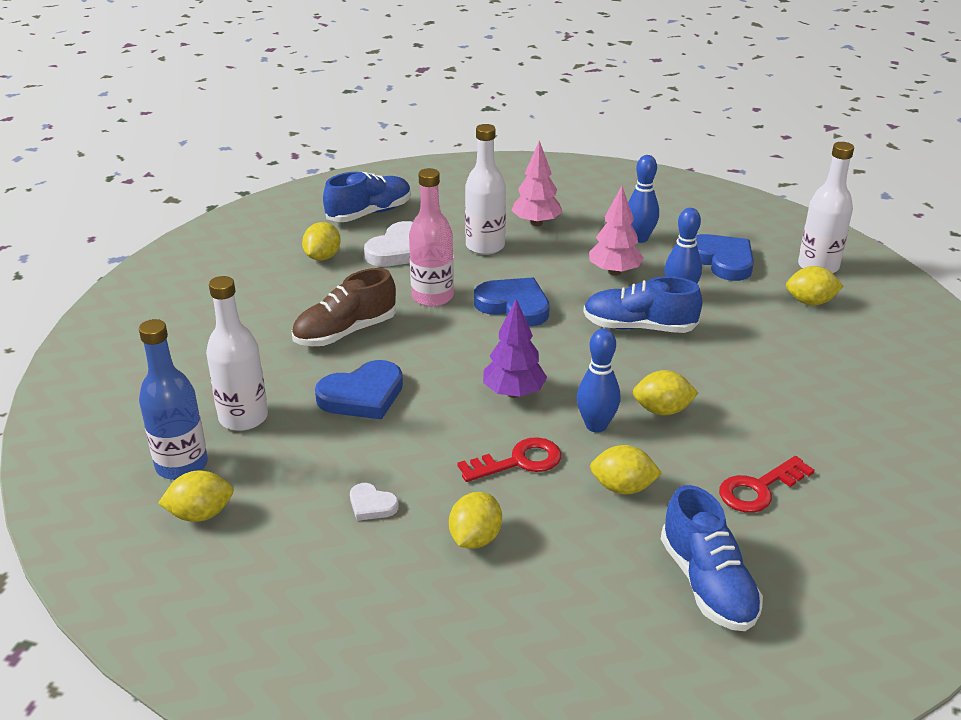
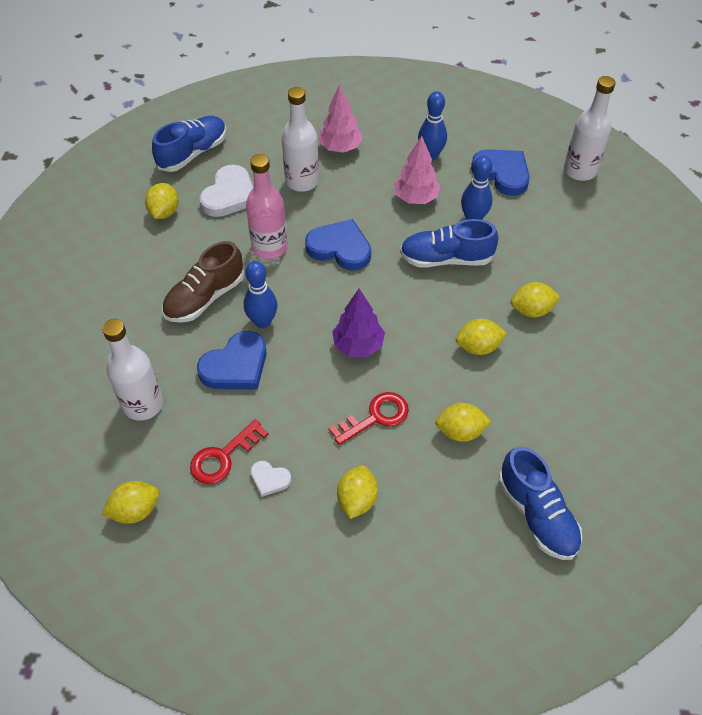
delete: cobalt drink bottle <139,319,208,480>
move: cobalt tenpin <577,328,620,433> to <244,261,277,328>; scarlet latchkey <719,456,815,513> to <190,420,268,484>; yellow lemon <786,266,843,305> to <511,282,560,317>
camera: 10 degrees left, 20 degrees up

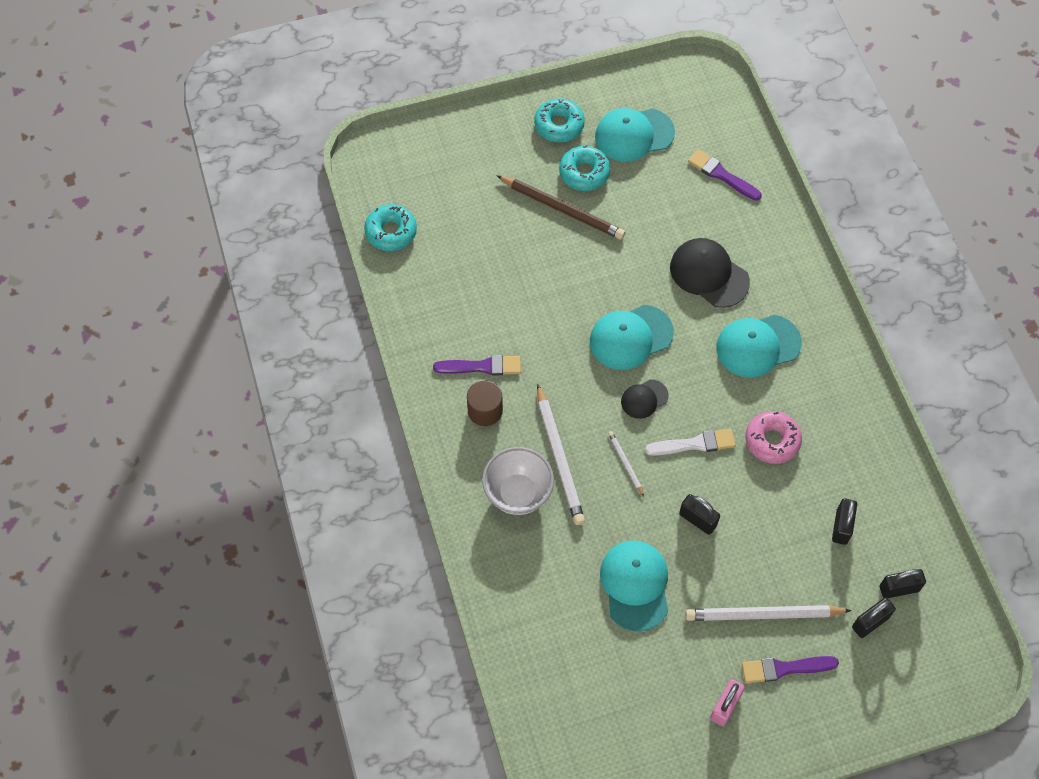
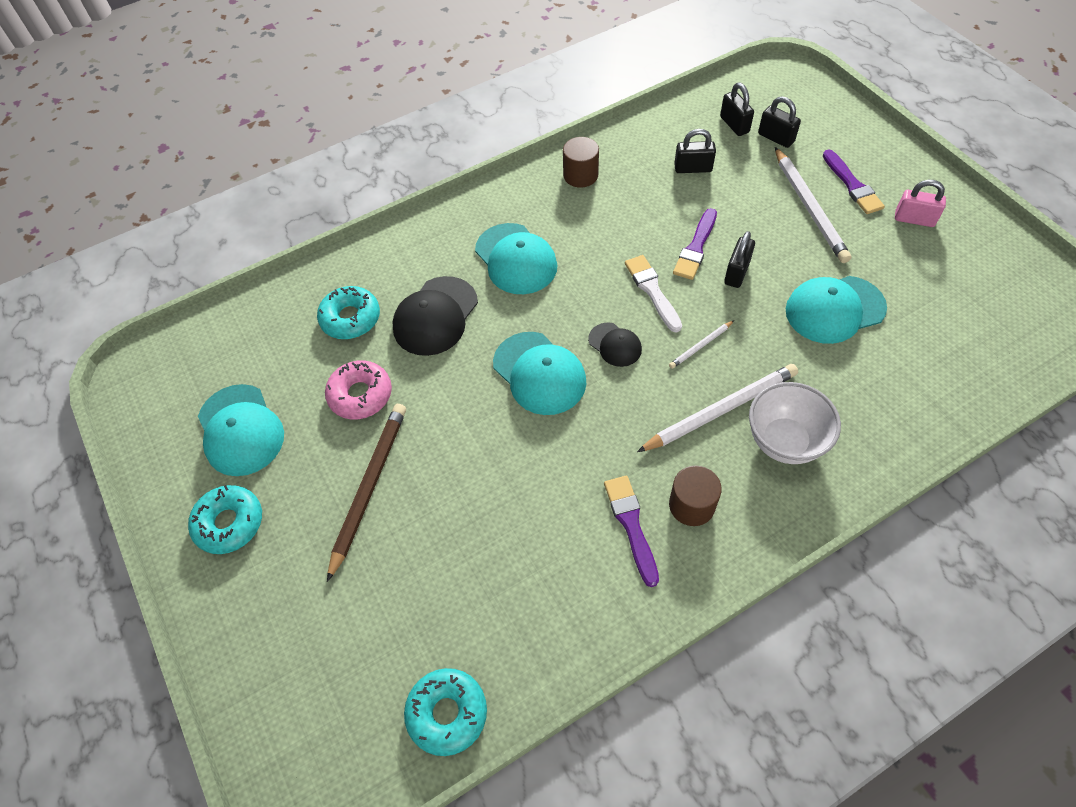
insert: russet solid cylinder <563,137,599,188>
move: teal doughnut <559,145,610,191> to <317,286,380,339>; purple brush <688,149,762,201> to <673,208,717,280>; rose-pink doughnut <745,411,802,464> to <325,360,392,419>
camera: 100 degrees left, 5 degrees down

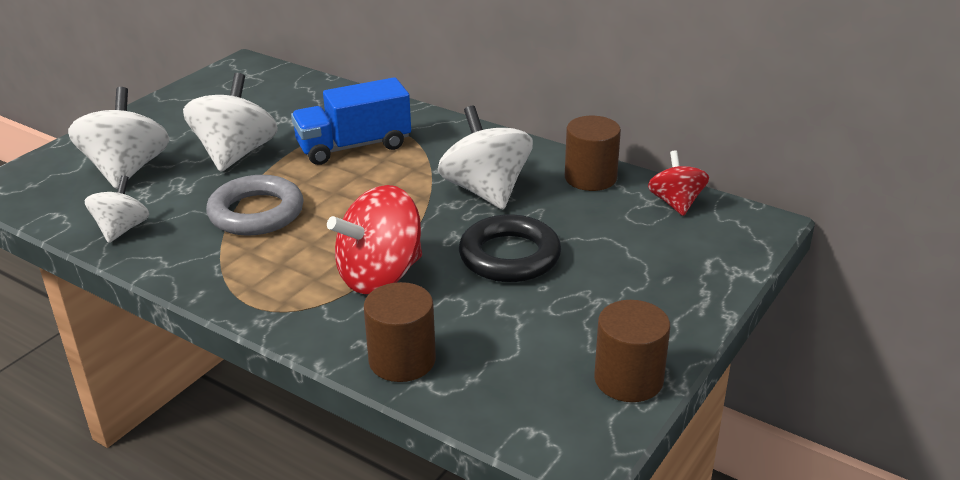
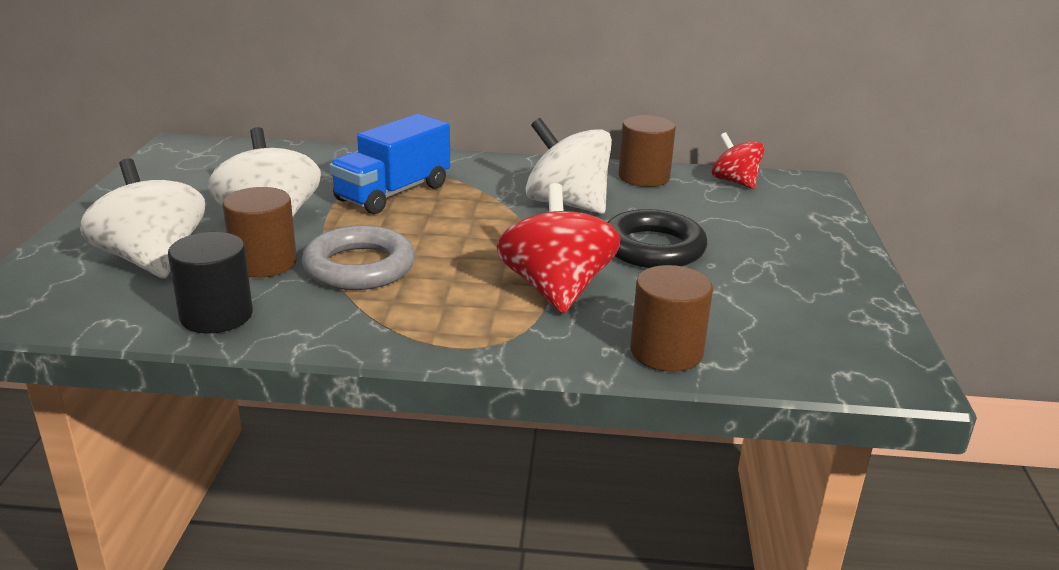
move: russet solid cylinder <594,300,670,402> to <222,187,297,278>
replace: pure white toy top <85,175,149,243> to ebony solid cylinder <168,232,253,333>
rotate: scarlet toy top <327,185,422,294> = <497,183,621,314> 150 degrees clockwise
camera: 30 degrees left, 5 degrees down

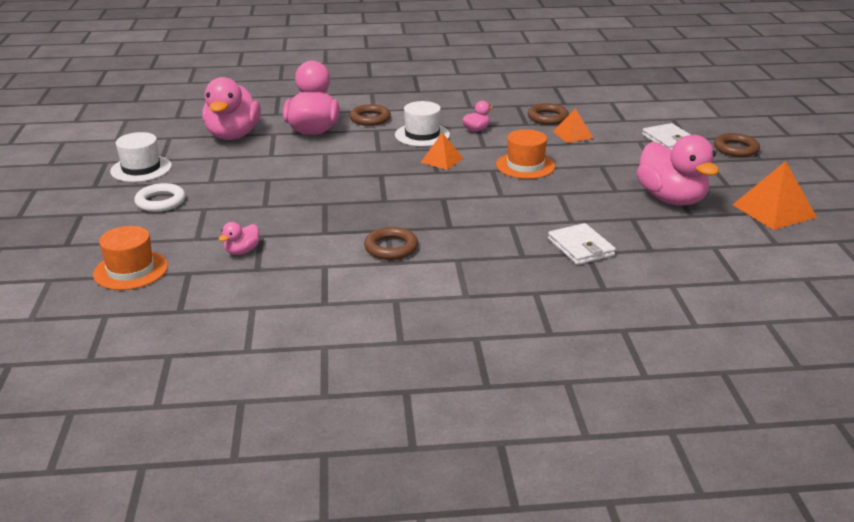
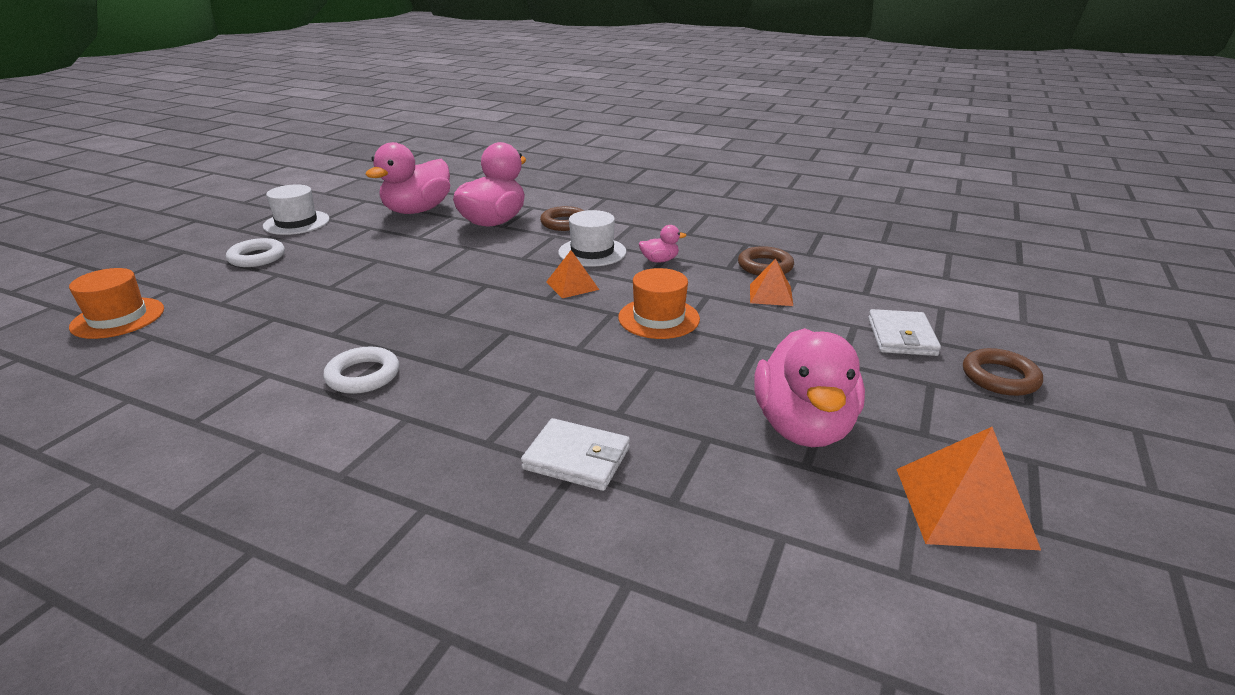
delete: rose-pink rubber duck <219,222,259,255>
recolor: russet ring <364,227,418,260> to pure white ring <323,346,399,394>
rotate: pure white wallet <548,223,616,265> = <521,418,630,491> 75 degrees counterclockwise
camera: 30 degrees right, 0 degrees up

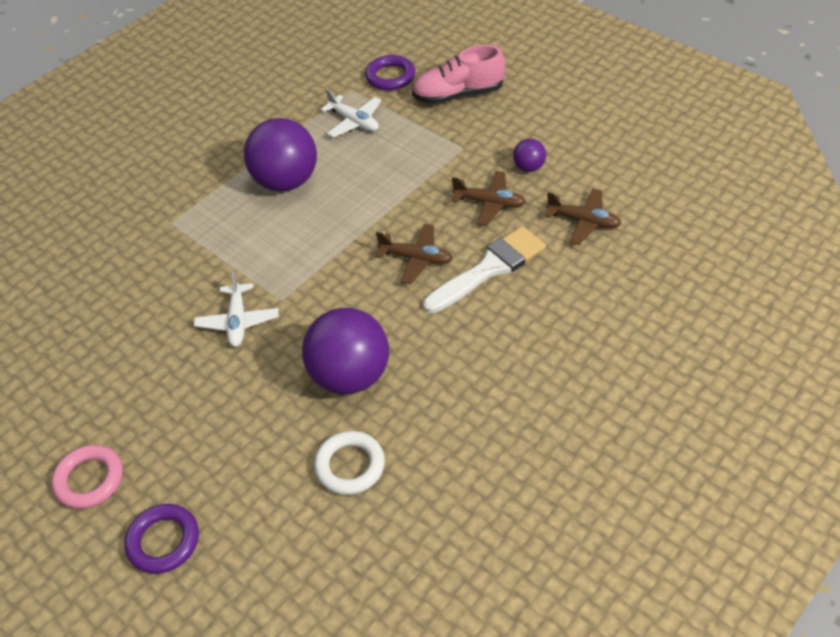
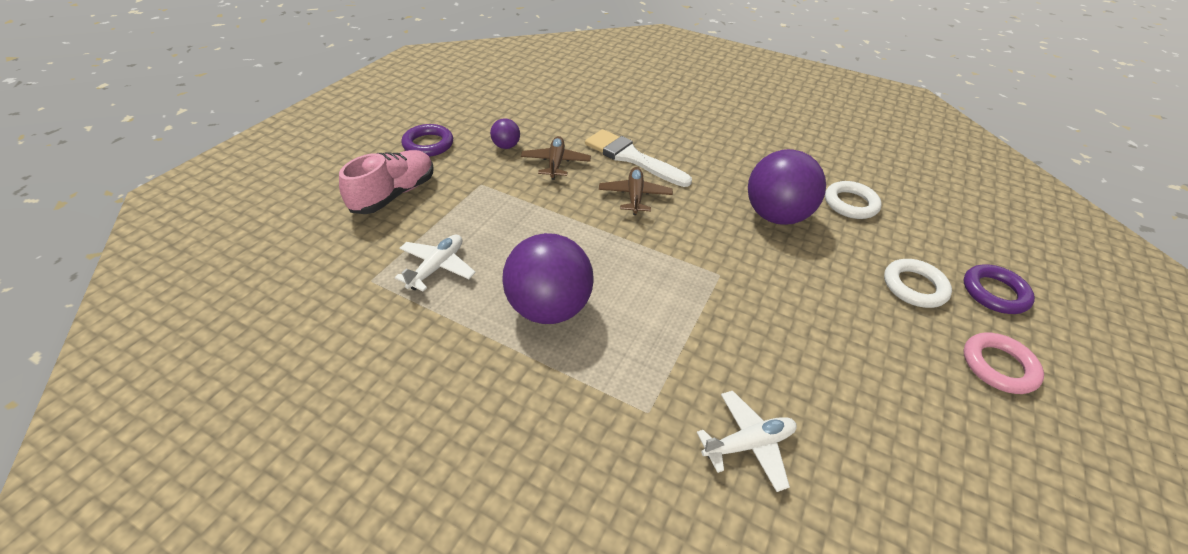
delete: russet plane <545,188,622,245>
insert: pure white ring <884,259,952,308>
move: pure white plane <194,271,279,347> to <697,391,797,492>; purple ring <365,55,415,90> to <401,124,453,157>
rotate: rose-pink lace-up shoe <412,45,505,104> = <339,150,434,214> 120 degrees counterclockwise
camera: 110 degrees left, 5 degrees down

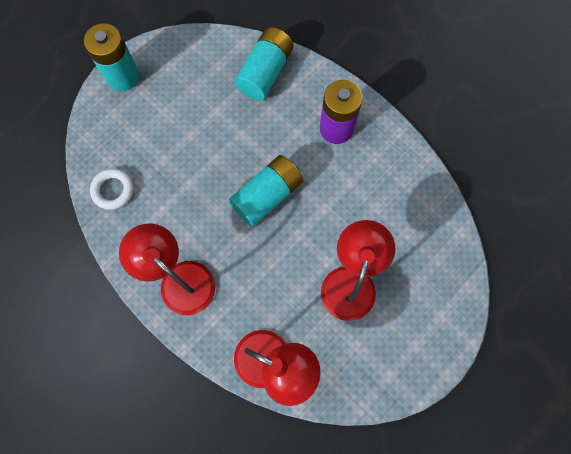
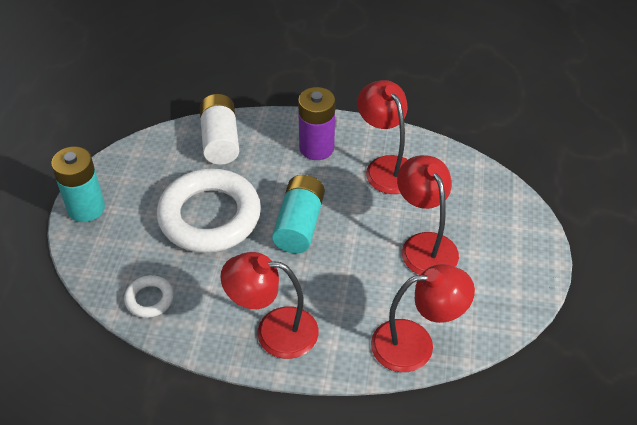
insert: pure white ring <157,168,261,253>; scarlet lamp <357,80,408,194>
recolor: teal power cell <234,27,294,101> to pure white power cell <200,94,239,165>
camera: 35 degrees left, 25 degrees down

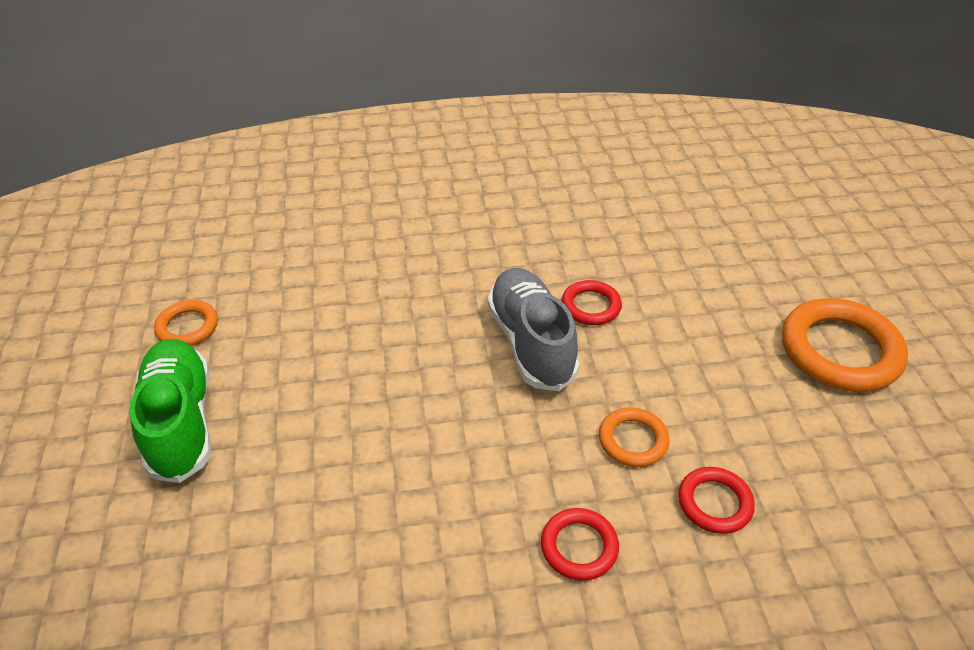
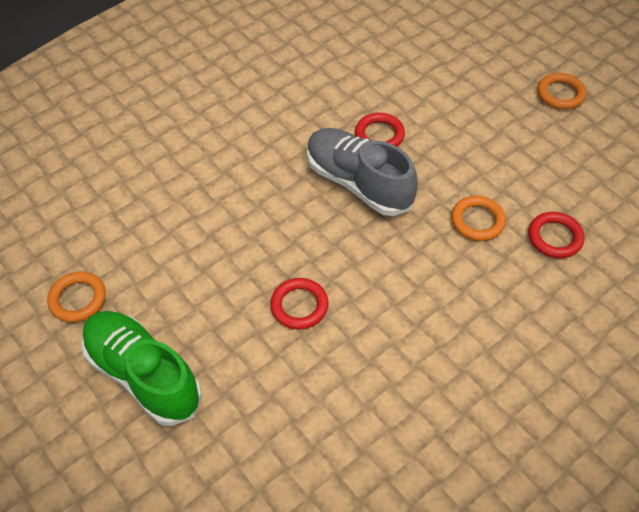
move: scarlet ring <541,508,619,581> to <270,278,329,330>
resize: orange-coloured ring <782,298,908,392> = <537,73,586,110> x0.53
camera: 30 degrees left, 10 degrees up

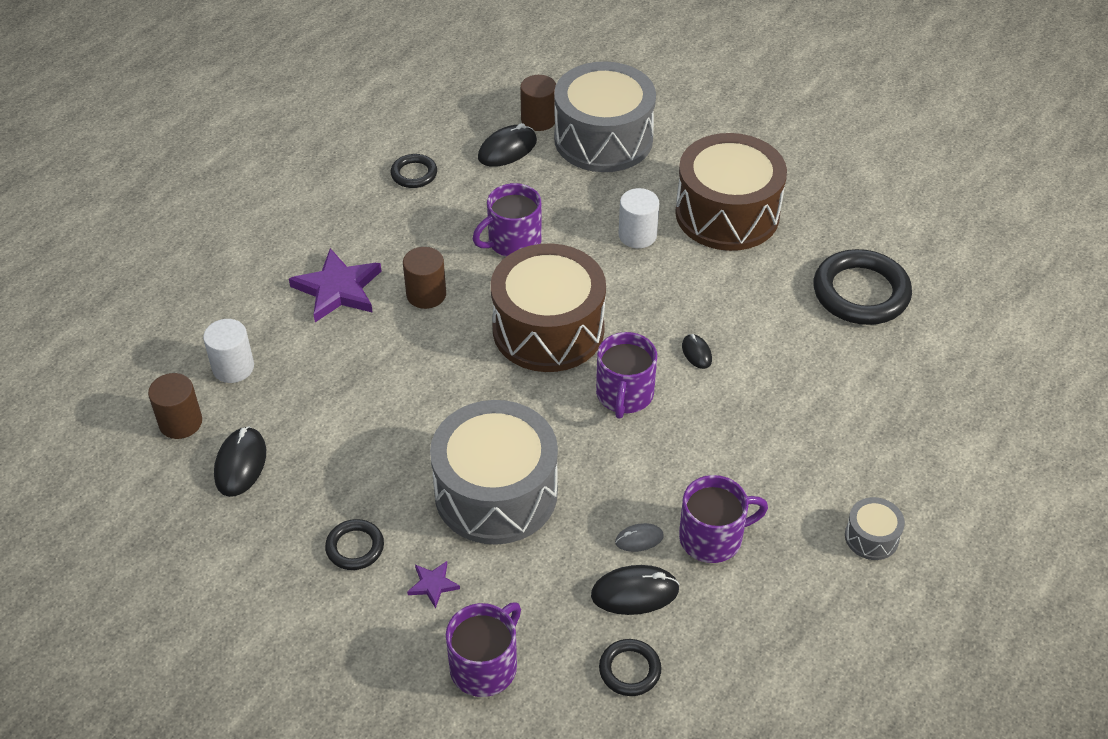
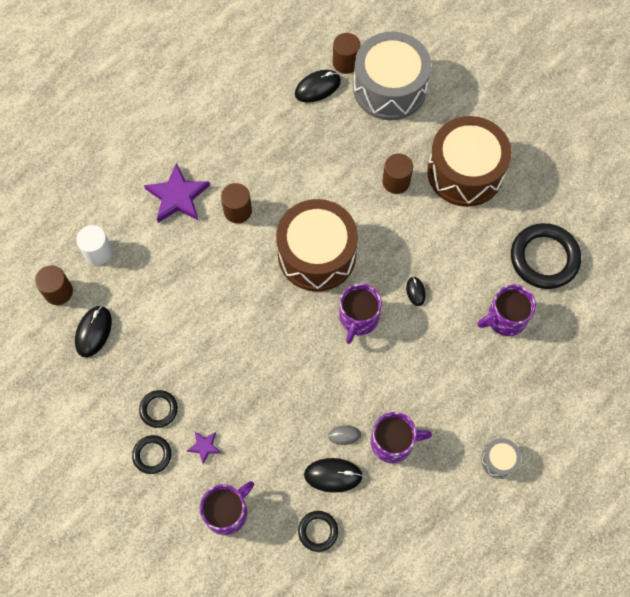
delete: gray drum <430,400,558,545>
move: ebony ring <391,154,437,188> to <132,435,171,474>; purple tea mug <473,183,542,257> to <478,284,536,336>
recolor: pure white solid cylinder <619,188,659,248> to russet solid cylinder <382,153,413,194>
camera: 10 degrees right, 20 degrees up

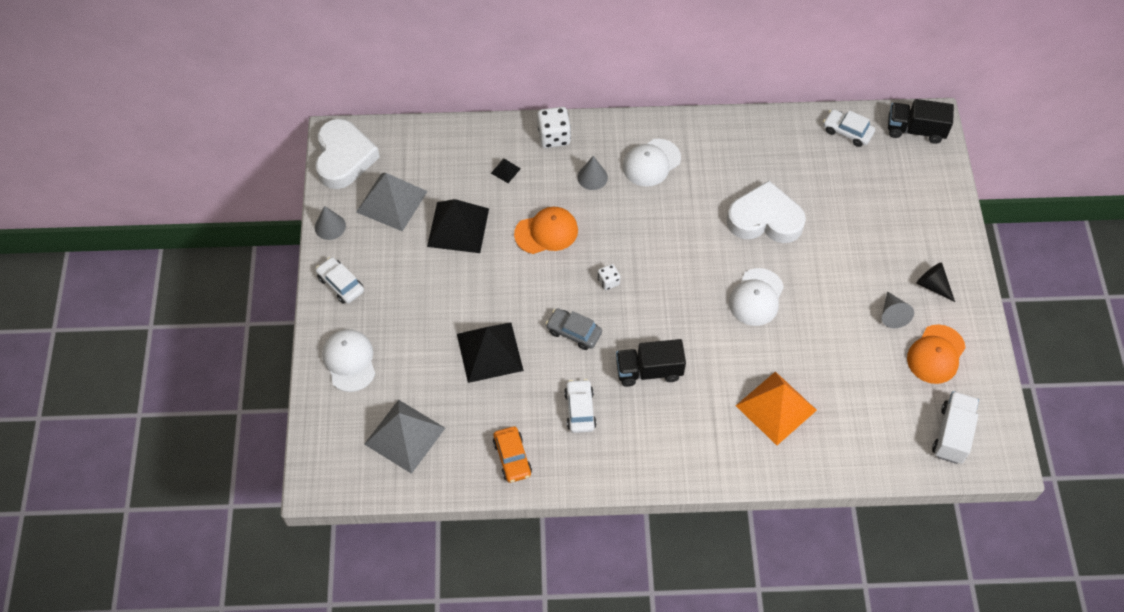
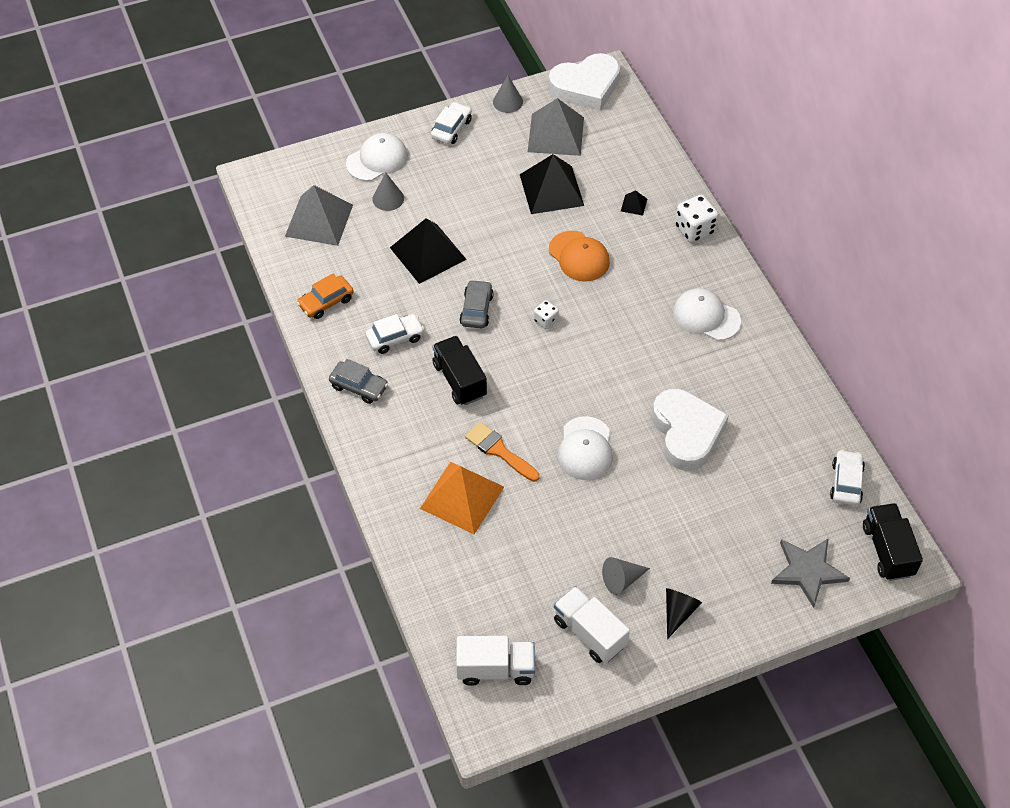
insert: gray car <329,359,388,404>; orange-coloured brush <465,422,540,482>; gray star <771,538,850,608>
move: gray cone shape <577,156,608,190> to <373,173,404,211>
replace: orange-coloured peaked cap <907,324,966,384> to pure white truck <554,586,630,663>
rotate: pure white peaked cap <729,268,784,326> = <557,416,613,480> 90 degrees counterclockwise
camera: 70 degrees right, 5 degrees down

